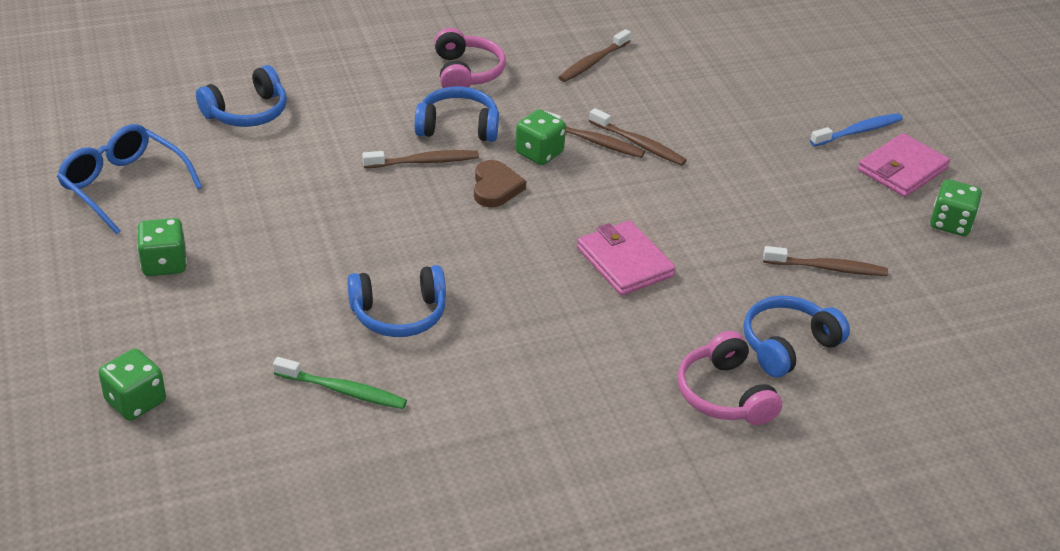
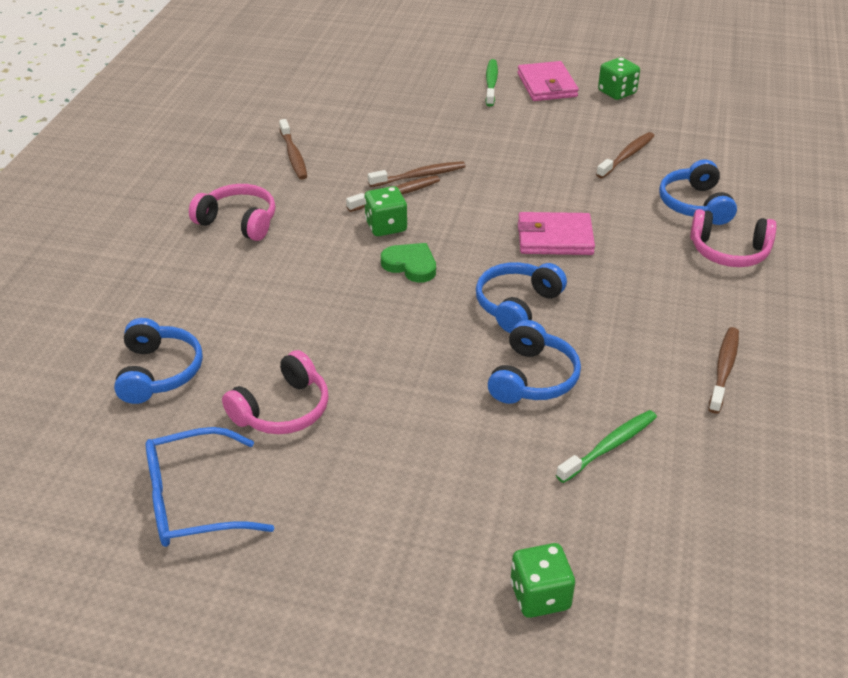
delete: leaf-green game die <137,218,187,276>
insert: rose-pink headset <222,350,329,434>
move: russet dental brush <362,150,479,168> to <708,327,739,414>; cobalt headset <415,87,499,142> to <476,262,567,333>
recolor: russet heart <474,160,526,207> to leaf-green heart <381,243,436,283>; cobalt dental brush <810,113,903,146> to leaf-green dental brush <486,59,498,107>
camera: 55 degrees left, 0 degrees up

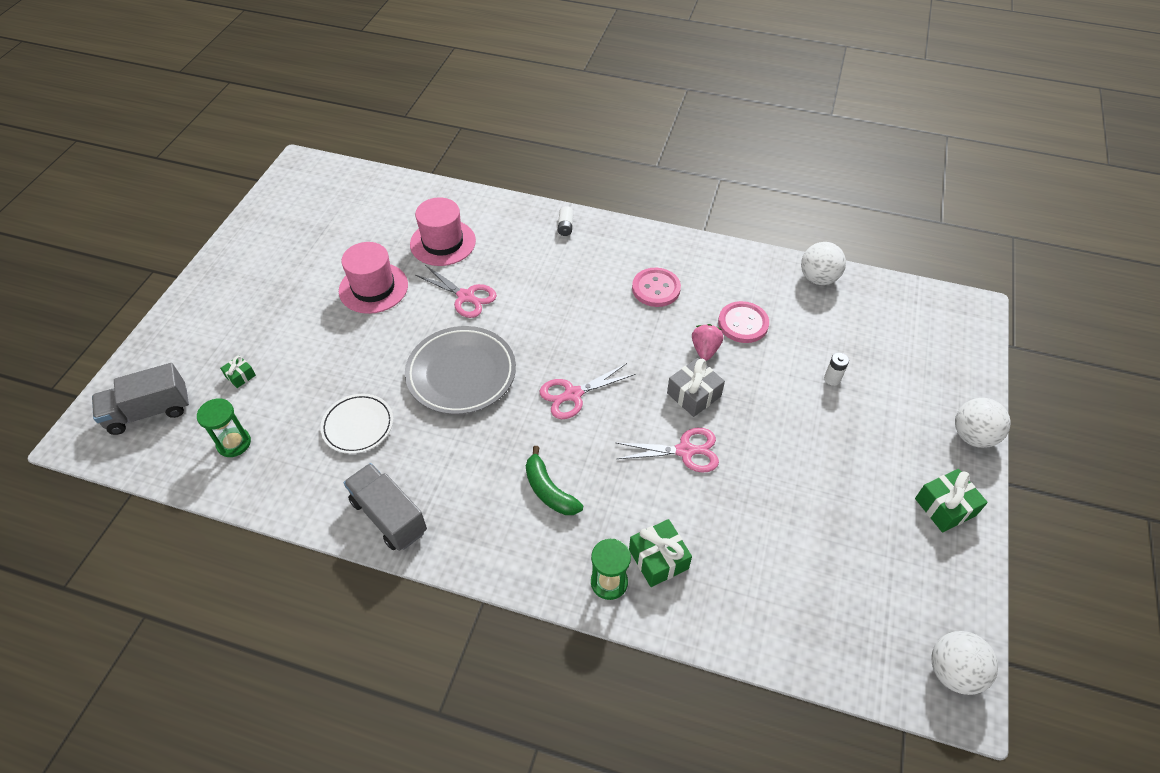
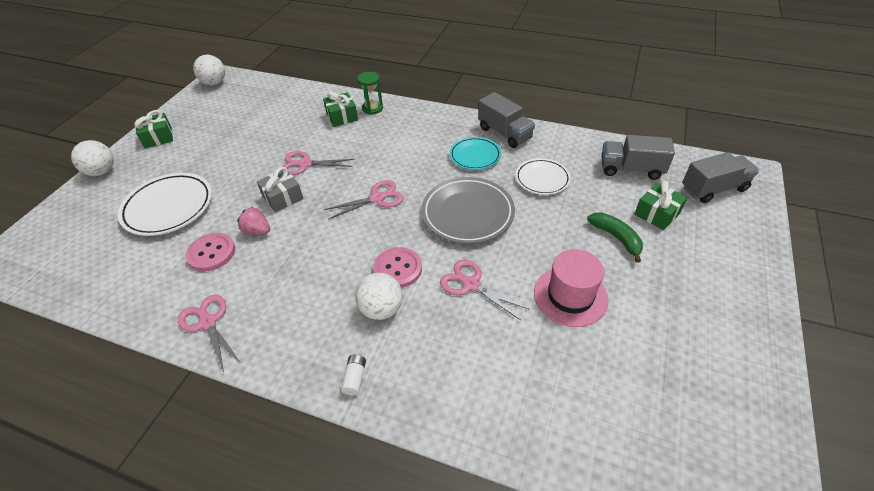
delete: rose-pink hat <410,197,476,266>
insert: rose-pink scissors <178,295,241,373>; teal flat dish <450,137,501,170>
move: leaf-green banana fruit <526,446,583,515> to <587,212,643,263>; rose-pink shirt button <632,268,681,307> to <373,247,422,288>; pure white sphere <801,242,846,285> to <355,273,403,320>
replace: leaf-green sandglass <197,398,251,457> to gray truck <601,135,675,180>; pure white power cell <824,353,849,386> to pure white flat dish <118,173,212,236>
rotate: rose-pink toy strawberry <692,324,723,361> = <237,207,270,234> 105 degrees clockwise
resize: leaf-green present <220,356,256,388> = <634,181,687,230> x1.76
camera: 175 degrees left, 5 degrees down

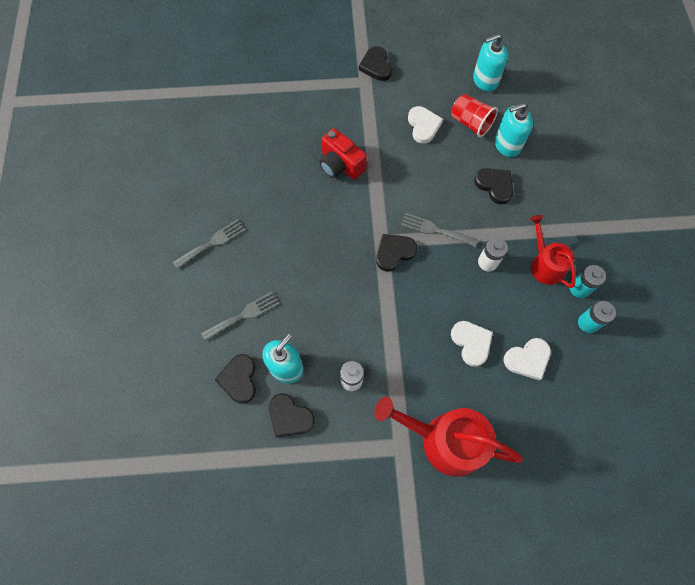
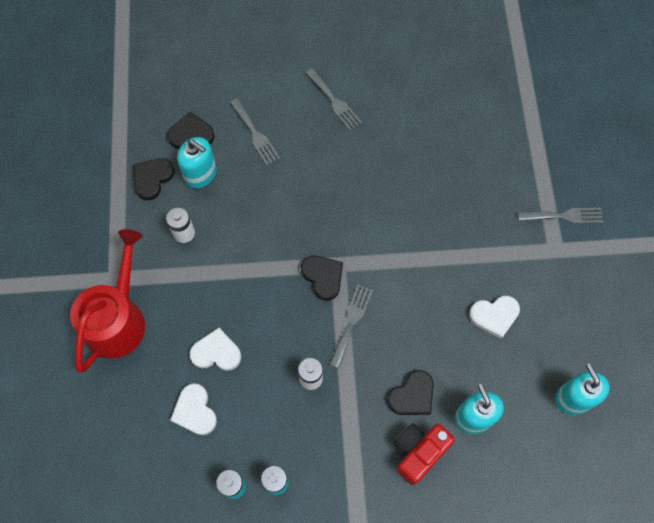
delete: ebony heart <359,46,393,81>; scarlet tumbler <451,94,498,137>; scarlet sprinkling can <530,215,576,288>
insert: gray table fork <518,208,603,224>
move: scarlet camera <319,128,367,180> to <394,423,455,485>
rotate: pure white heart <451,321,493,367> = <190,328,241,371> 150 degrees counterclockwise
camera: 90 degrees right, 0 degrees up

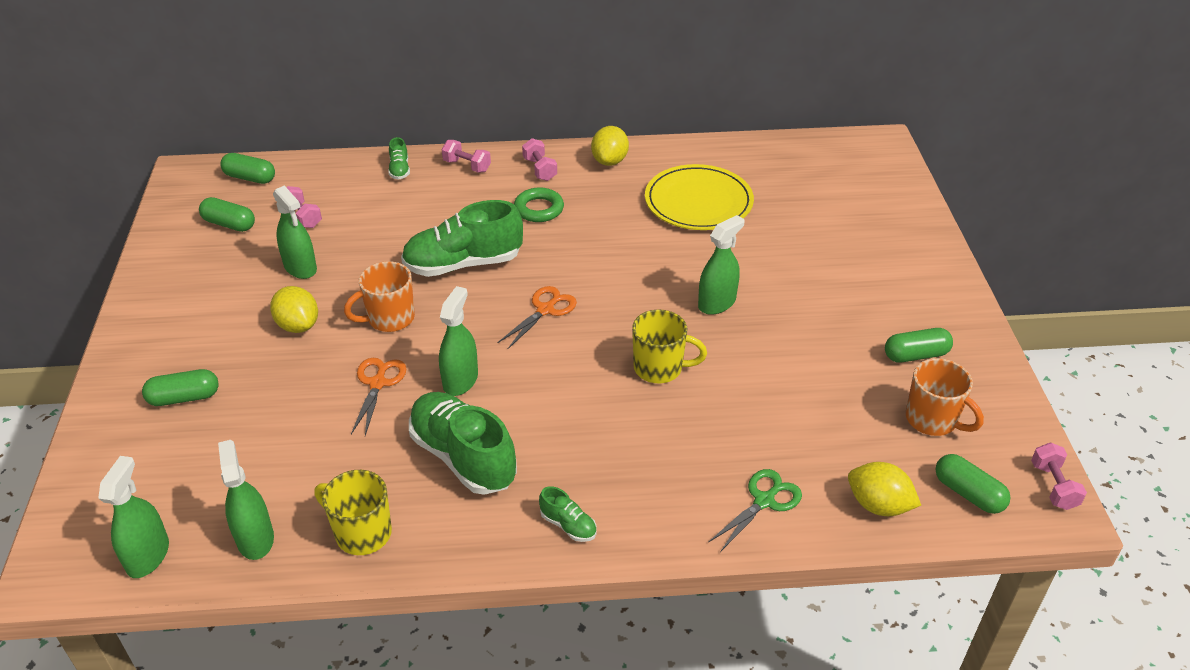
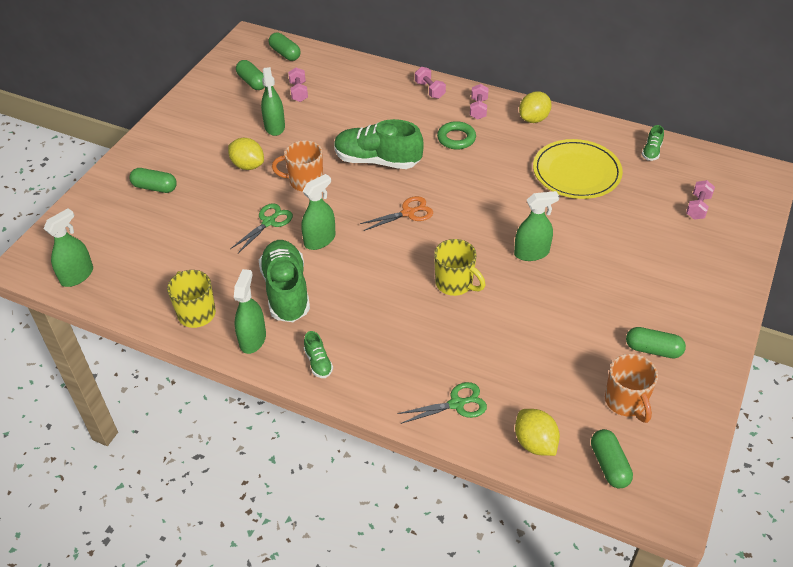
move: leaf-green sprayer <218,440,274,560> to <234,269,266,354>; leaf-green lace-up shoe <388,137,410,180> to <642,125,664,161>; rose-pink dumbbell <1031,443,1087,510> to <686,180,715,220>
recolor: orange-coloured scissors <351,358,406,436> to leaf-green scissors <230,203,293,253>
rotate: yellow lemon <270,286,318,333> = <228,138,264,170> 45 degrees counterclockwise
camera: 30 degrees right, 5 degrees up

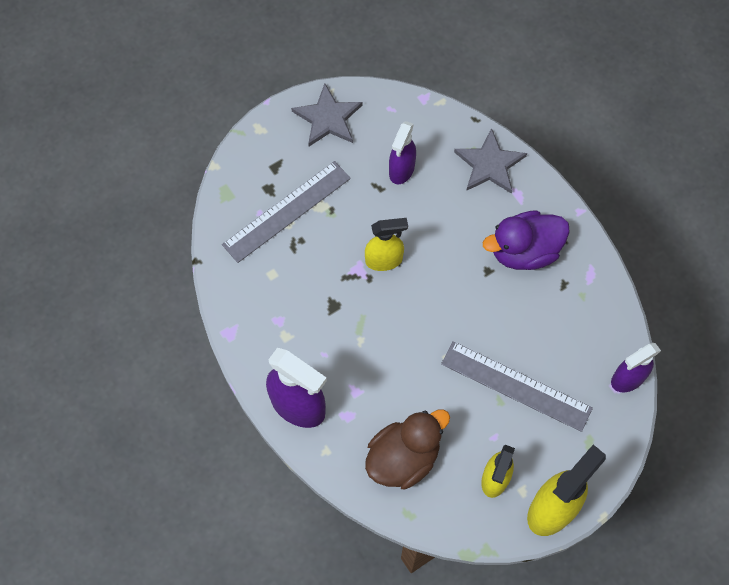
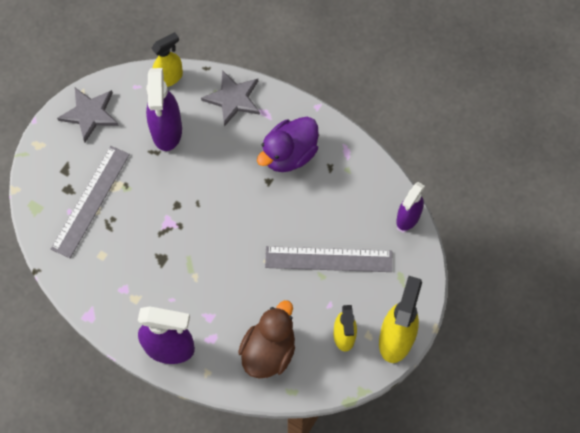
move: yellow sprayer <365,218,408,271> to <151,32,183,87>
resize: purple sprayer <389,121,416,184> = <146,68,182,151> x1.55
camera: 25 degrees left, 0 degrees up

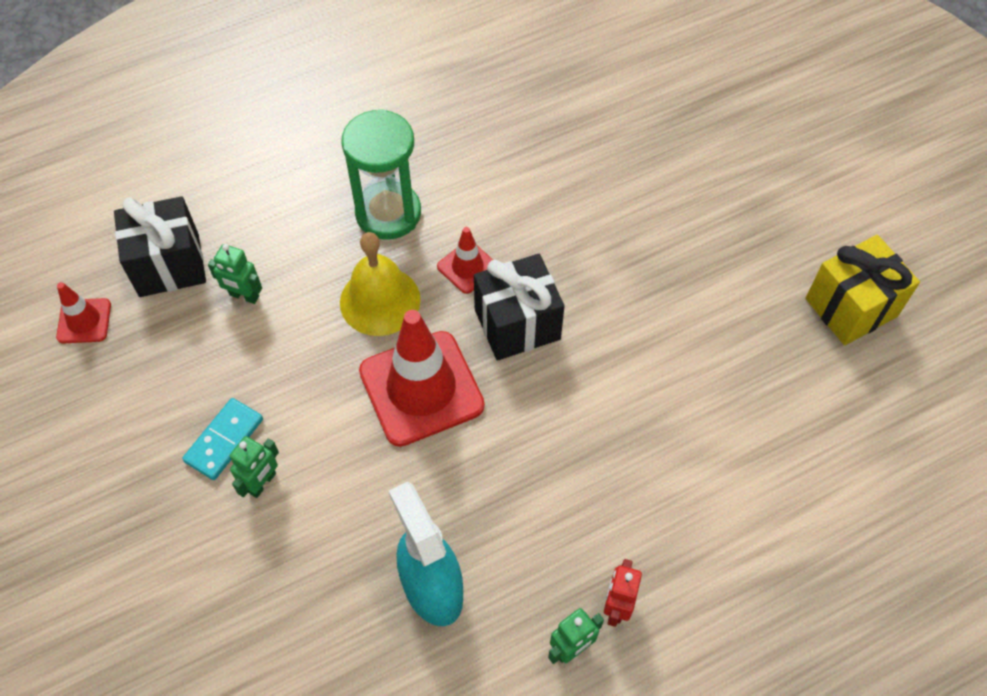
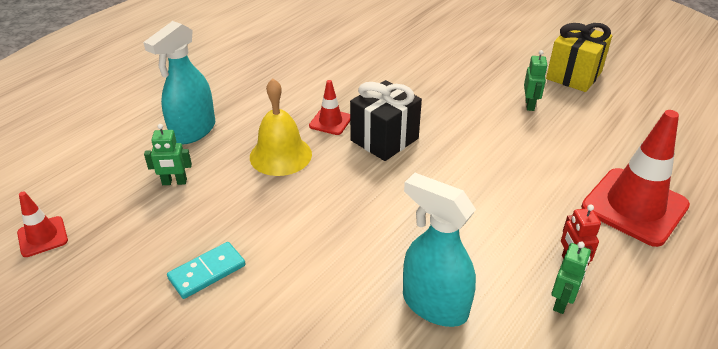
delete: ebony present <114,196,206,297>; leaf-green sandglass <342,109,421,240>
insert: teal sprayer <143,21,215,144>
move: leaf-green robot figure <230,436,279,498> to <524,50,548,111>; scarlet safety cone <359,310,485,447> to <581,110,690,247>
rotate: teal domino <182,398,263,480> = <167,242,245,299> 45 degrees clockwise
camera: 25 degrees left, 20 degrees down

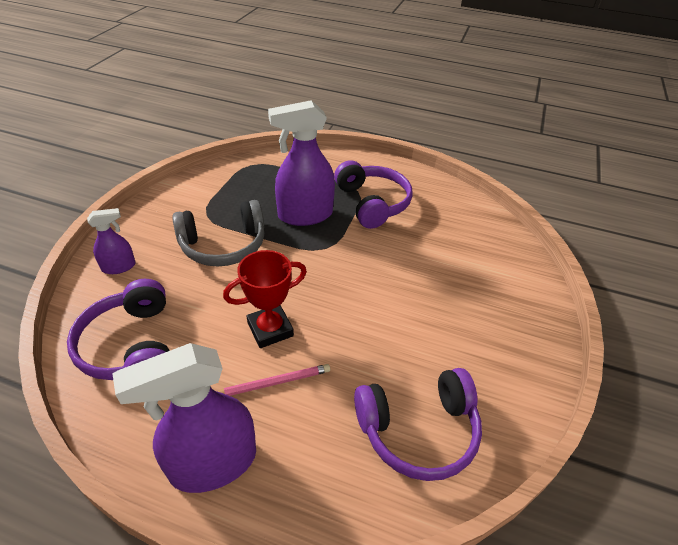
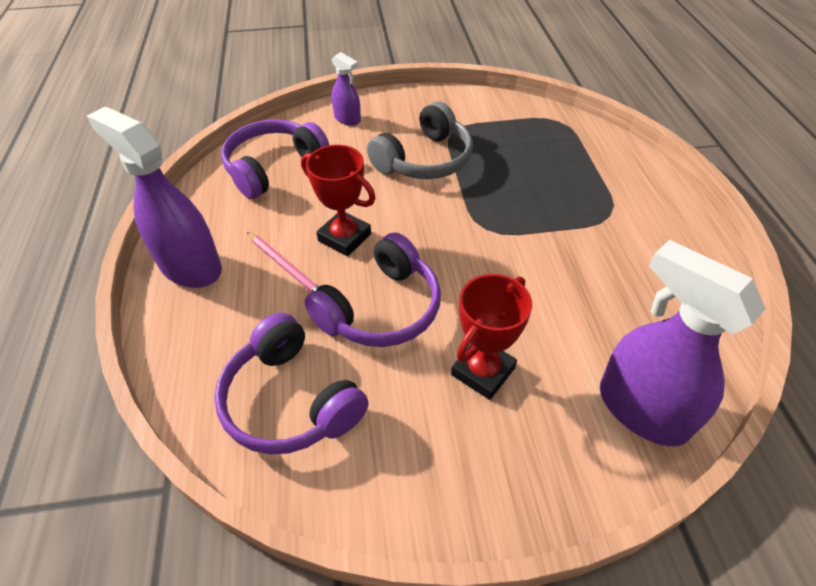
insert: scarlet prize cup <451,274,532,400>
move: purple sprayer <268,100,335,226> to <600,240,766,446>; purple headset <334,160,413,229> to <304,232,441,347>
rotate: gray headset <172,200,264,267> = <367,102,473,179> 90 degrees counterclockwise
camera: 65 degrees right, 5 degrees up

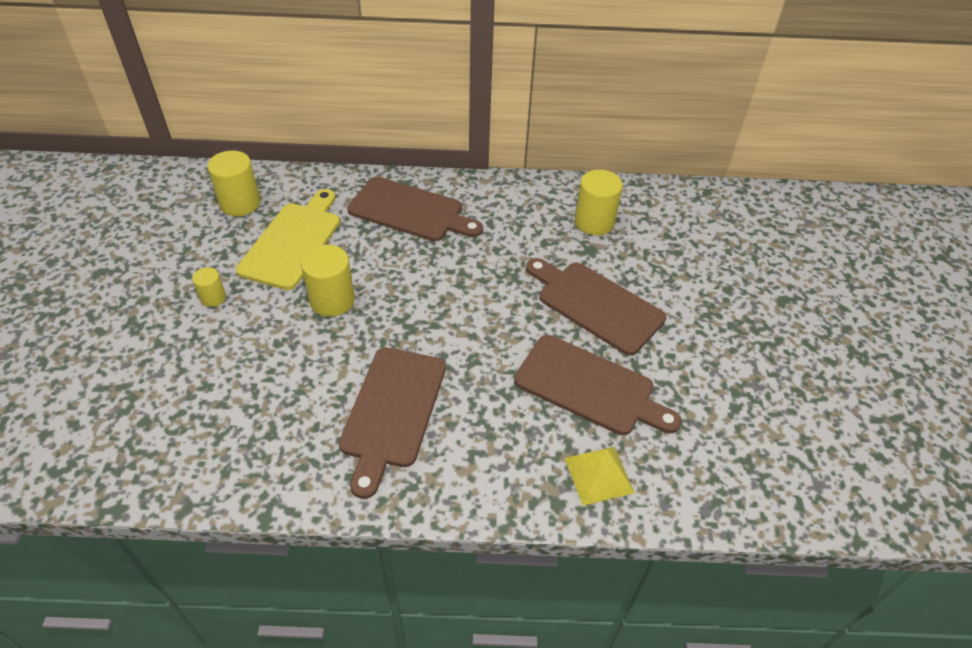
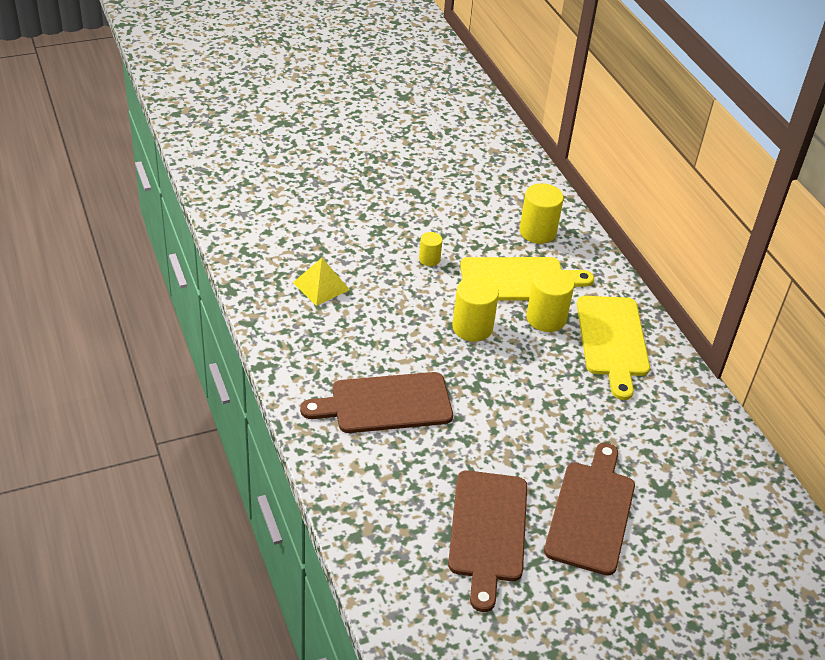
move: yellow solid pyramid <565,447,635,506> to <293,258,350,306>; yellow solid cylinder <575,170,623,235> to <526,267,574,332>
recolor: russet cutting board <347,177,483,241> to yellow cutting board <577,296,650,400>
camera: 65 degrees right, 5 degrees down

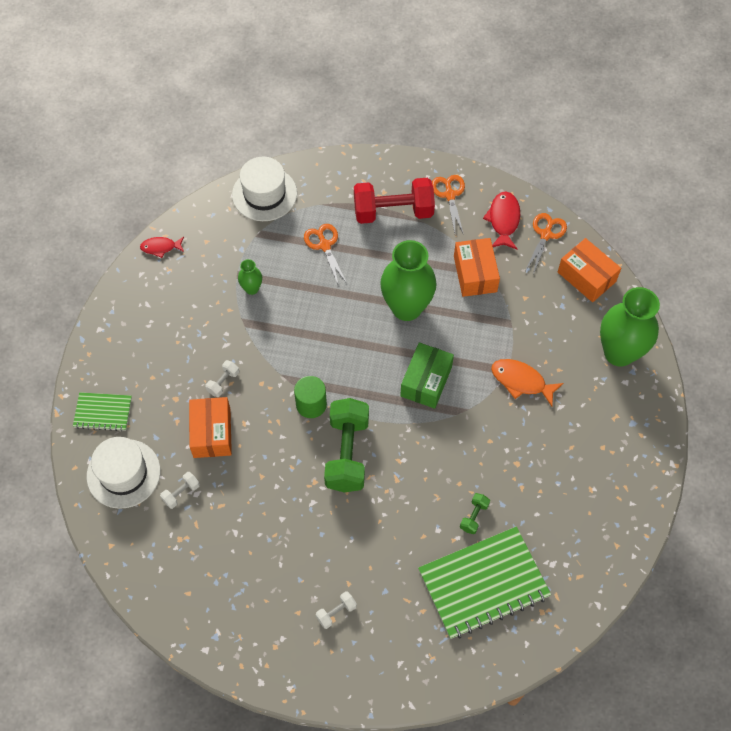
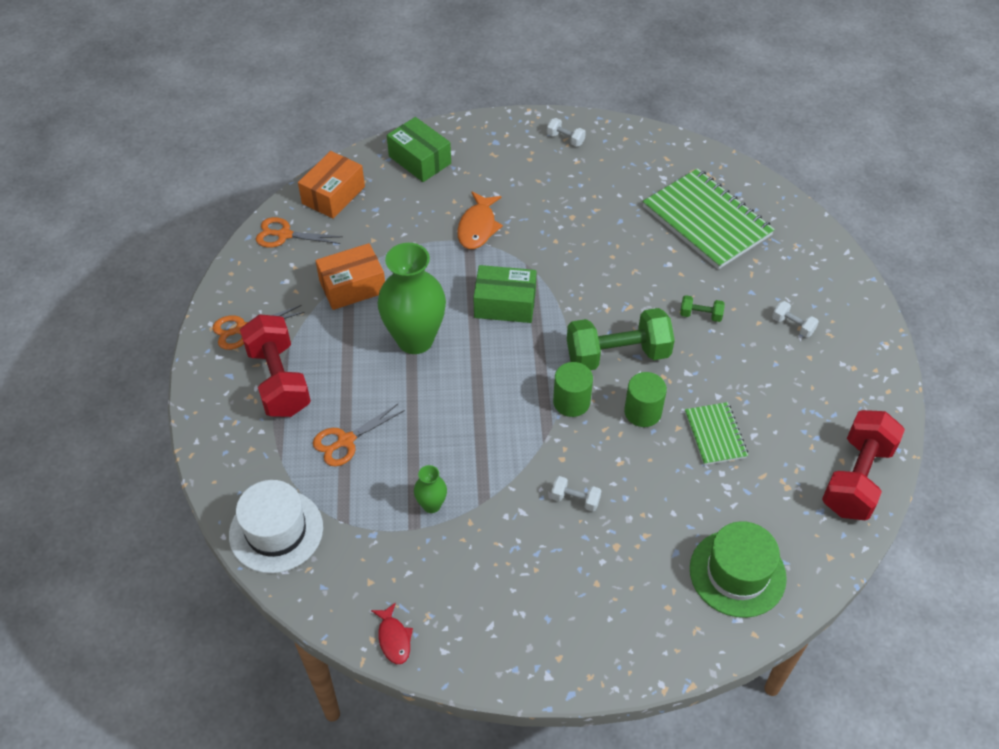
delete: orange-coloured package <189,397,232,458>; scarlet fish <483,192,520,249>
insert: leaf-green solid cylinder <624,372,667,427>; scarlet dumbbell <822,410,905,520>
move: leaf-green notebook <73,392,132,431> to <685,402,748,465>; pure white dumbbell <160,472,200,509> to <547,118,586,147>; leaf-green dumbbell <460,493,490,534> to <680,295,725,322>
replace: leaf-green flower vase <600,287,660,367> to leaf-green package <387,117,451,182>
recolor: pure white hat <87,437,160,509> to leaf-green hat <690,521,787,618>
camera: 105 degrees left, 10 degrees down

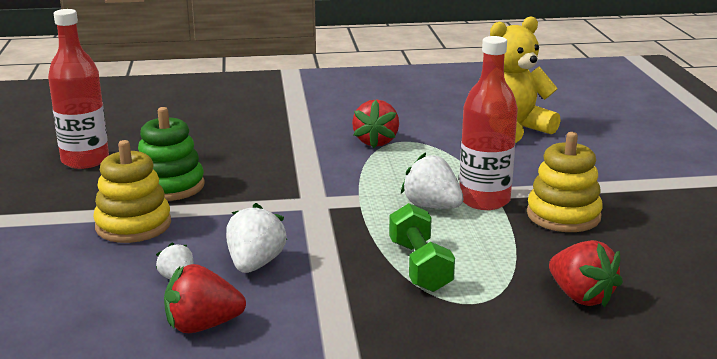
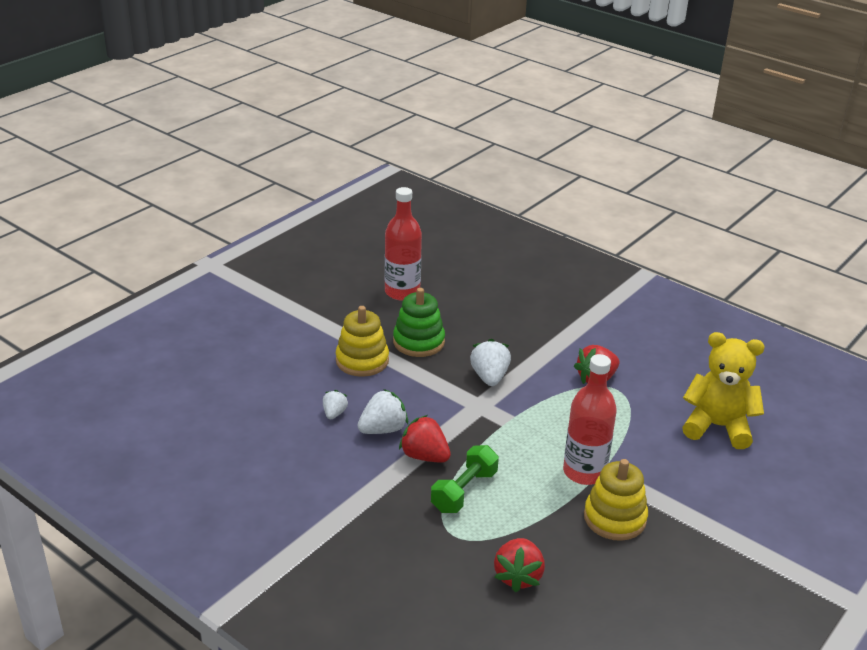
move: scarlet toy strawberry <164,264,246,333> to <399,415,451,463>; pure white toy strawberry <401,152,464,209> to <470,339,511,386>
camera: 45 degrees right, 10 degrees up

